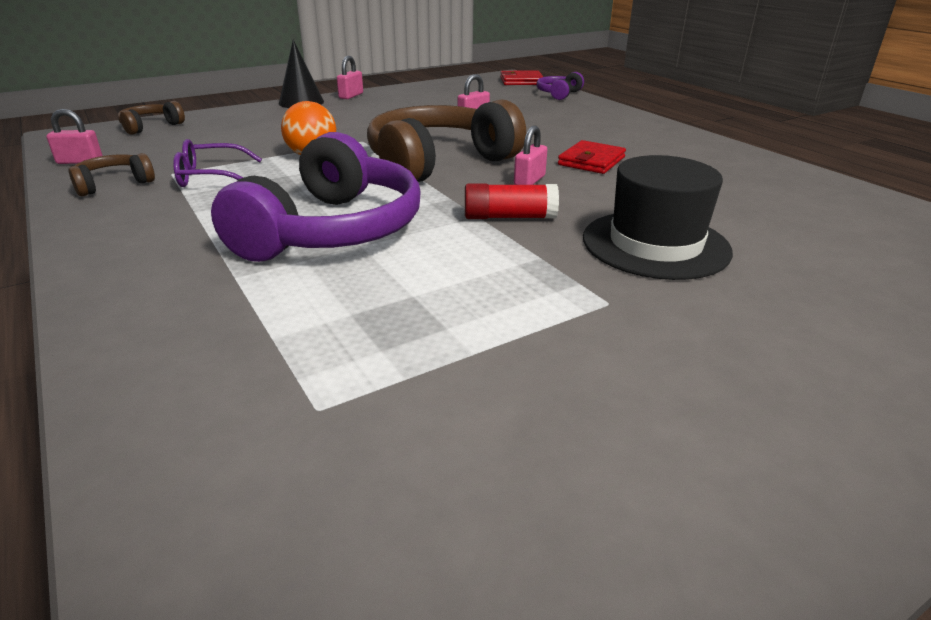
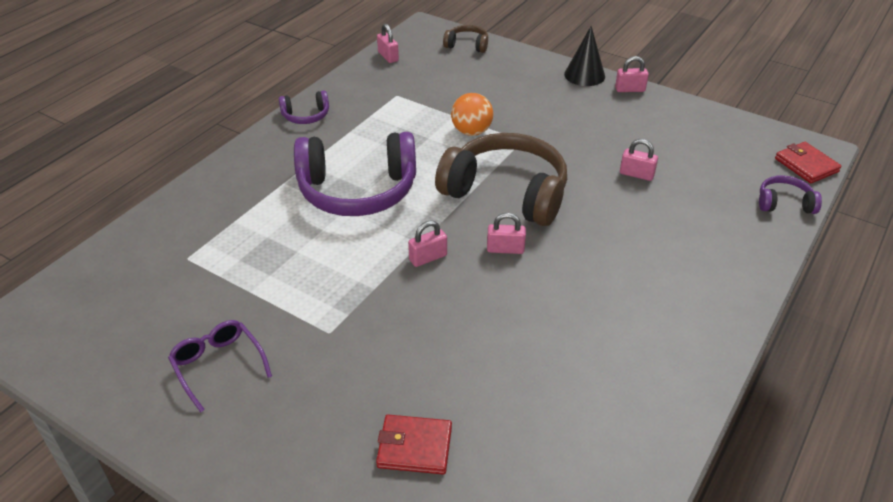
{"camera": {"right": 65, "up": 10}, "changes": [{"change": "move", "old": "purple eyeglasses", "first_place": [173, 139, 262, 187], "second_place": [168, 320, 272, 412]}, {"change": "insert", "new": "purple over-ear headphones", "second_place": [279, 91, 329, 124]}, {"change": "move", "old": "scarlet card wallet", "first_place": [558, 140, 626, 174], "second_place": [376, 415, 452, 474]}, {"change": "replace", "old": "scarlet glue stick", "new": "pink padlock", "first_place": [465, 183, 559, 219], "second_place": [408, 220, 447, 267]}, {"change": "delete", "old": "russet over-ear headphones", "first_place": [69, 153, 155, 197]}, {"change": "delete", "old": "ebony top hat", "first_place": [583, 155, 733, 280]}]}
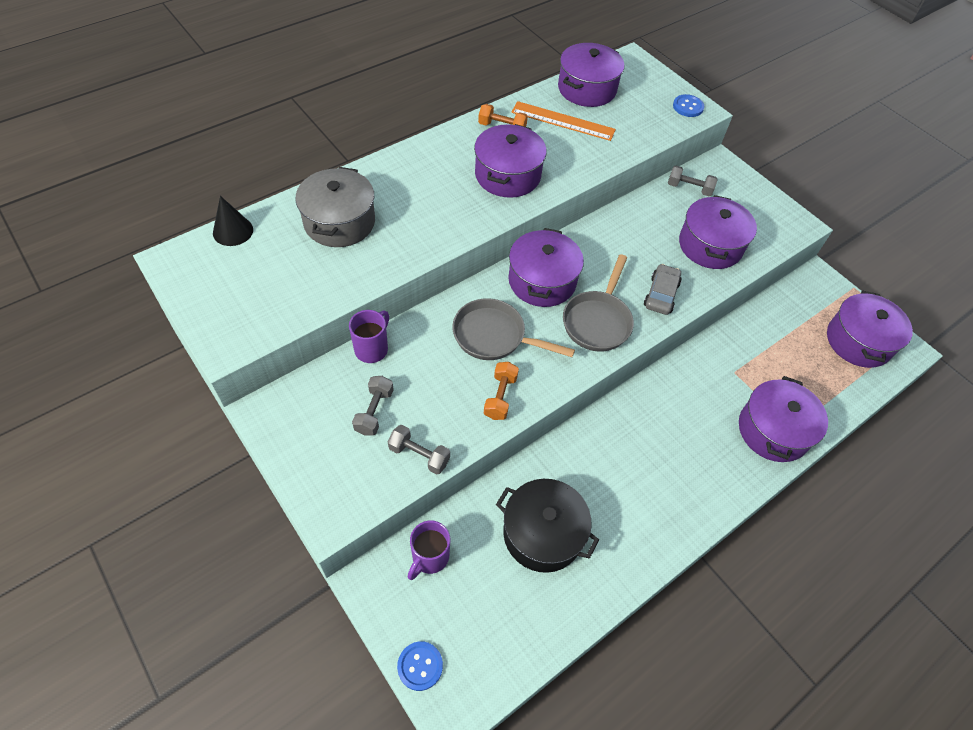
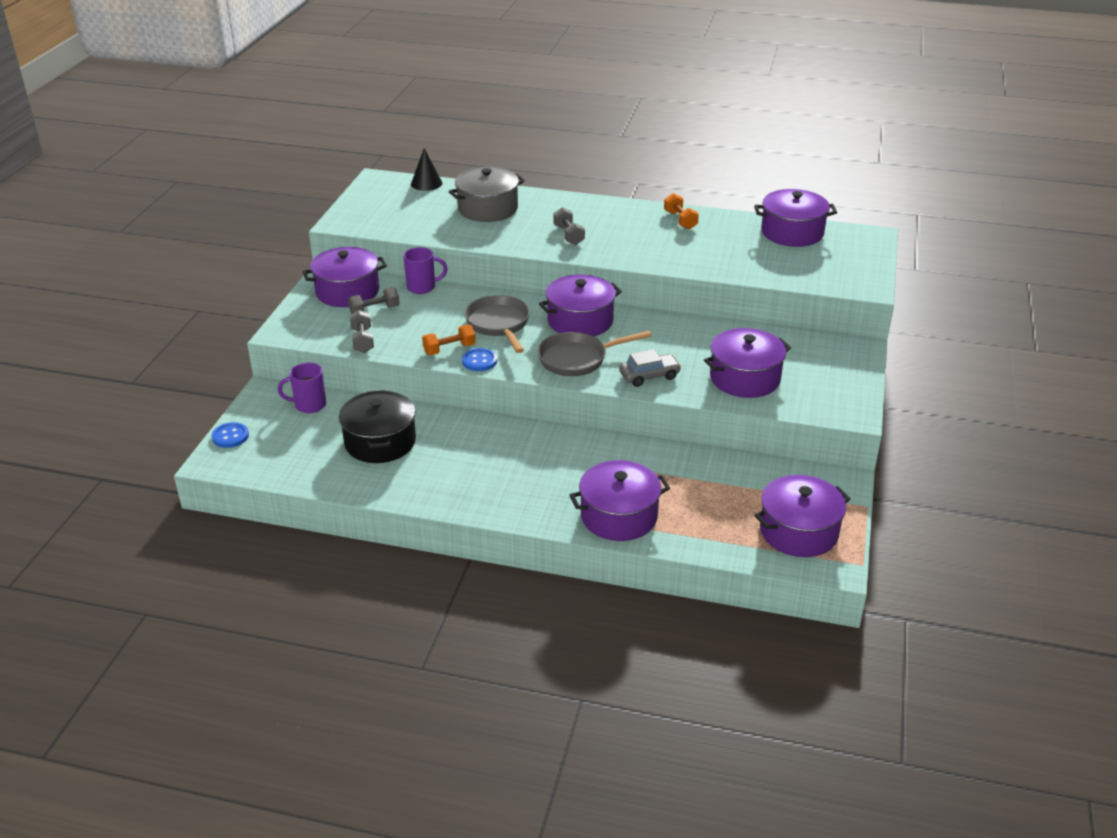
{"camera": {"right": 55, "up": -20}, "changes": [{"change": "move", "old": "purple stockpot", "first_place": [474, 124, 547, 198], "second_place": [303, 247, 387, 307]}, {"change": "move", "old": "blue shirt button", "first_place": [673, 94, 704, 117], "second_place": [462, 348, 497, 371]}, {"change": "move", "old": "grey dumbbell", "first_place": [668, 165, 717, 197], "second_place": [553, 207, 585, 245]}, {"change": "delete", "old": "bright orange measuring stick", "first_place": [511, 101, 616, 141]}]}
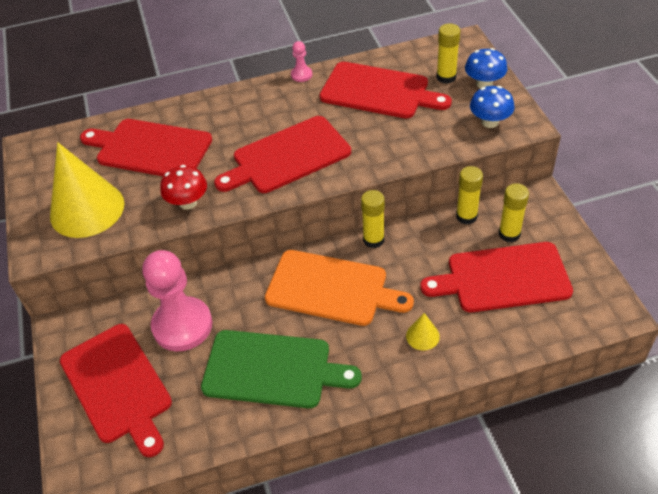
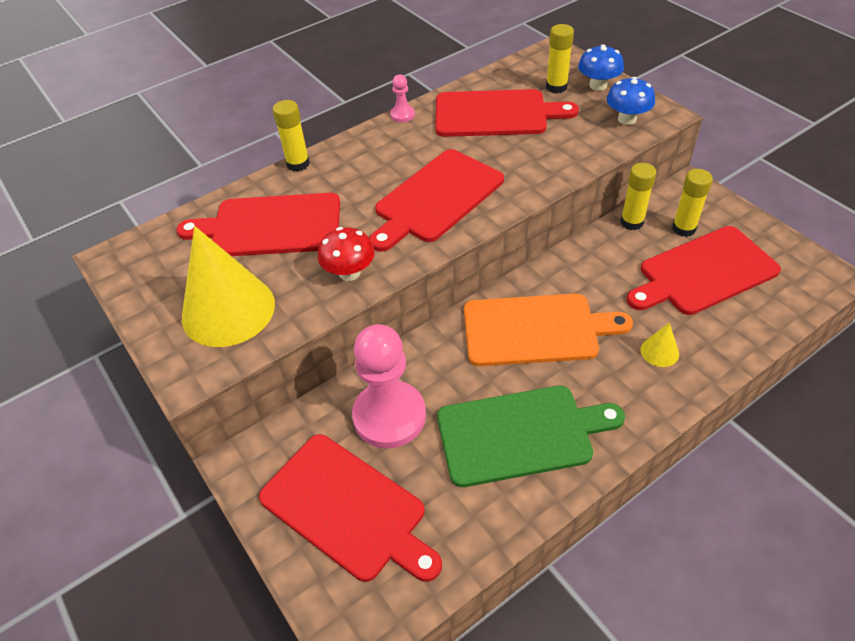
{"camera": {"right": -20, "up": 0}, "changes": [{"change": "move", "old": "yellow glue stick", "first_place": [361, 190, 385, 248], "second_place": [273, 100, 310, 172]}]}
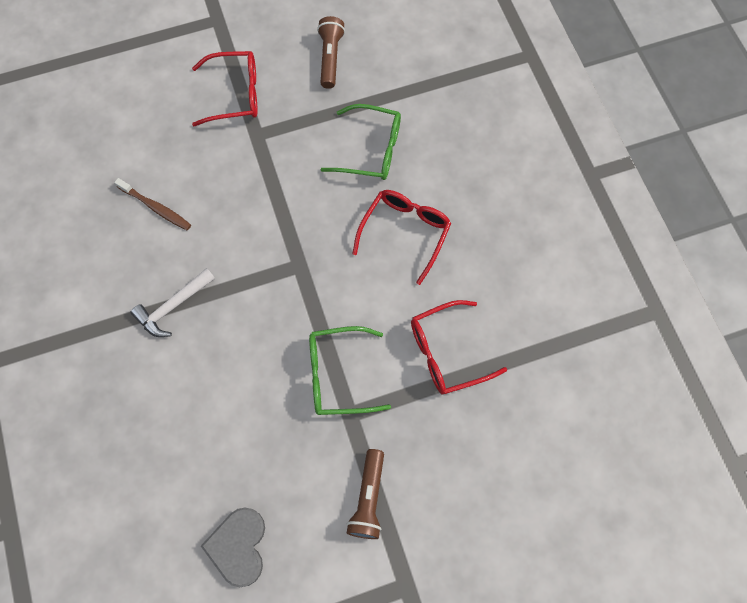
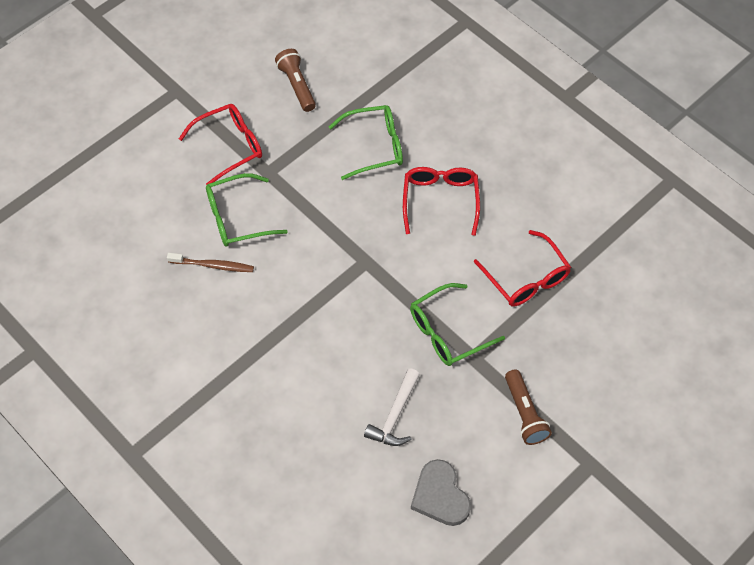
{"camera": {"right": -25, "up": -10}, "changes": [{"change": "insert", "new": "green eyeglasses", "second_place": [206, 173, 288, 247]}, {"change": "move", "old": "snow-white claw hammer", "first_place": [131, 268, 215, 337], "second_place": [364, 368, 420, 446]}, {"change": "rotate", "old": "scarlet eyeglasses", "first_place": [411, 300, 507, 394], "second_place": [474, 230, 571, 306], "degrees": -75}]}
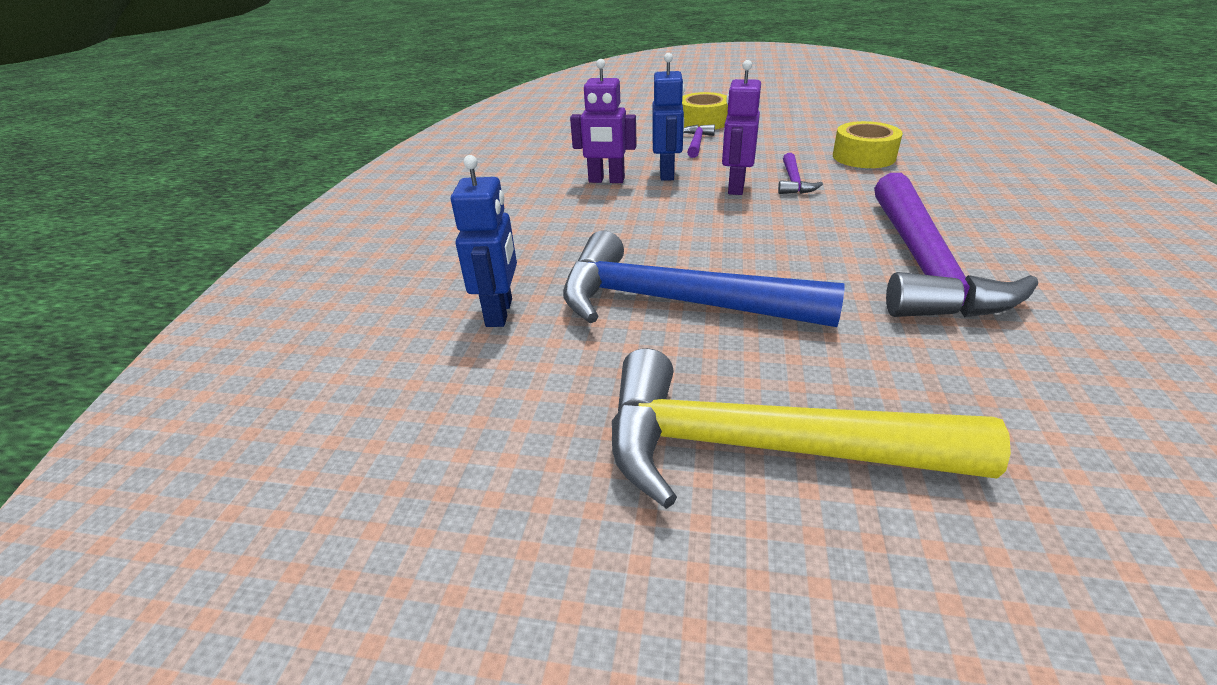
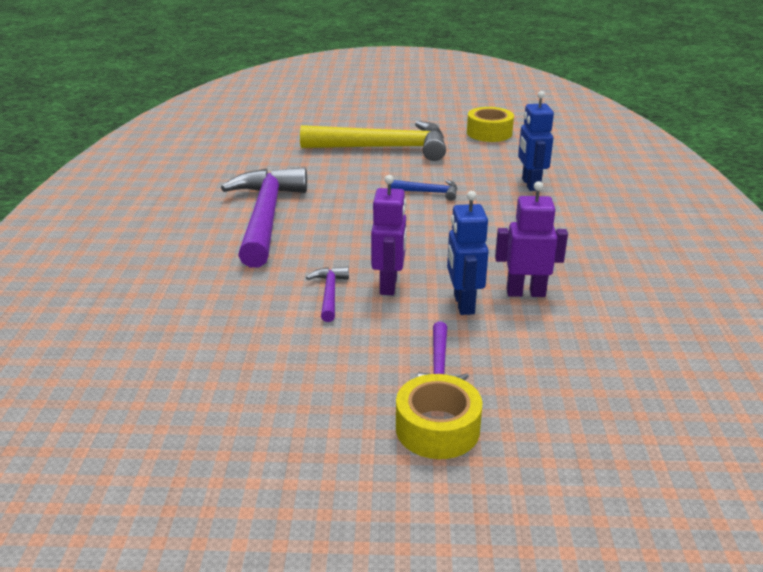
{"camera": {"right": 170, "up": -5}, "changes": [{"change": "resize", "old": "blue claw hammer", "first_place": [563, 231, 845, 327], "second_place": [391, 180, 457, 201], "factor": 0.42}, {"change": "move", "old": "yellow roll of tape", "first_place": [833, 121, 903, 168], "second_place": [467, 107, 514, 142]}]}
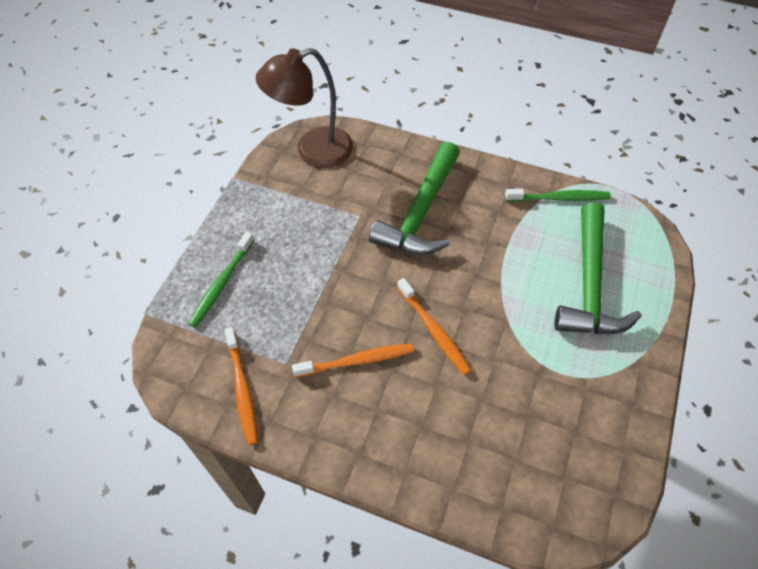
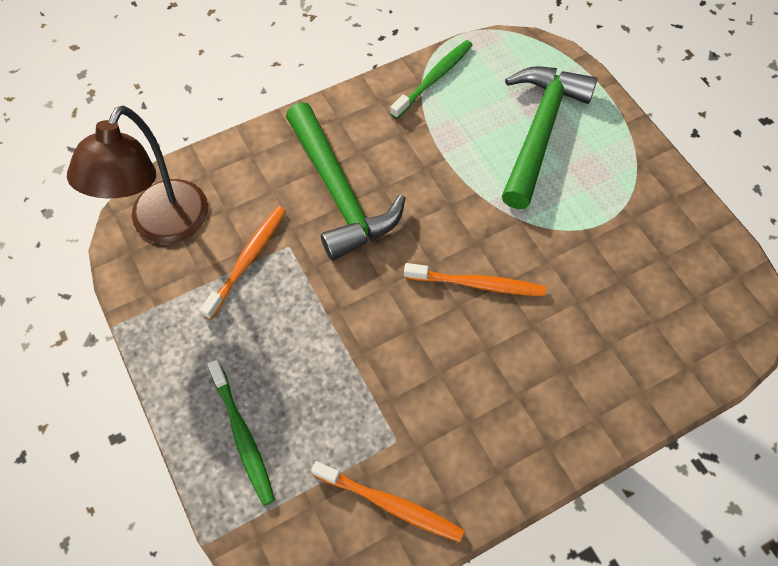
{"camera": {"right": -50, "up": 5}, "changes": [{"change": "move", "old": "bright orange tooth brush", "first_place": [292, 344, 414, 377], "second_place": [200, 206, 286, 320]}, {"change": "rotate", "old": "green claw hammer", "first_place": [555, 202, 641, 334], "second_place": [502, 66, 598, 209], "degrees": -120}]}
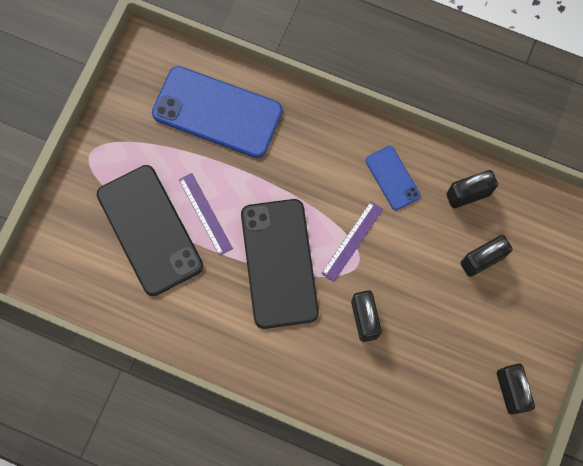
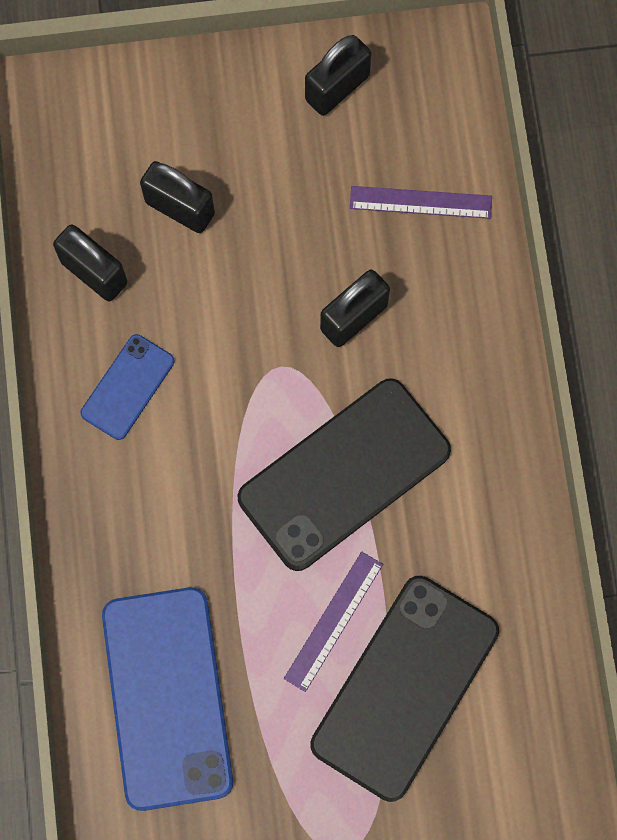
{"camera": {"right": -120, "up": 0}, "changes": [{"change": "move", "old": "purple measuring stick", "first_place": [321, 201, 383, 282], "second_place": [350, 186, 492, 219]}]}
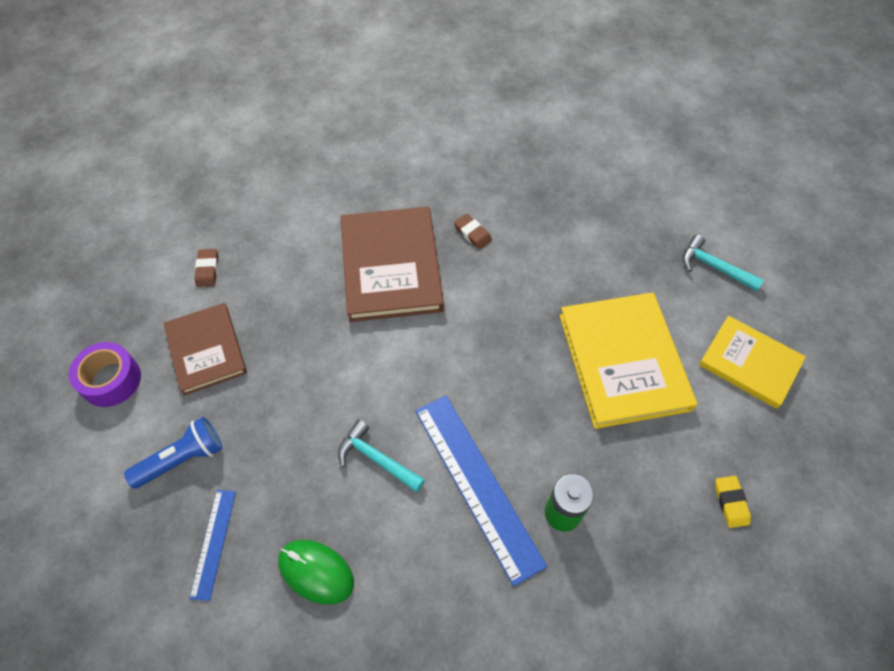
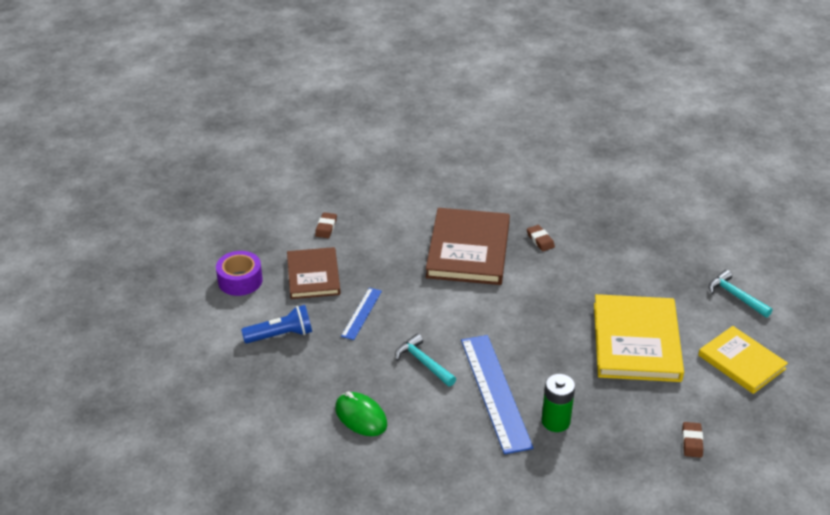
{"camera": {"right": 15, "up": -20}, "changes": [{"change": "move", "old": "blue measuring stick", "first_place": [189, 490, 236, 601], "second_place": [341, 288, 382, 340]}, {"change": "recolor", "old": "yellow pencil eraser", "new": "russet pencil eraser", "first_place": [715, 476, 751, 528], "second_place": [682, 422, 703, 458]}]}
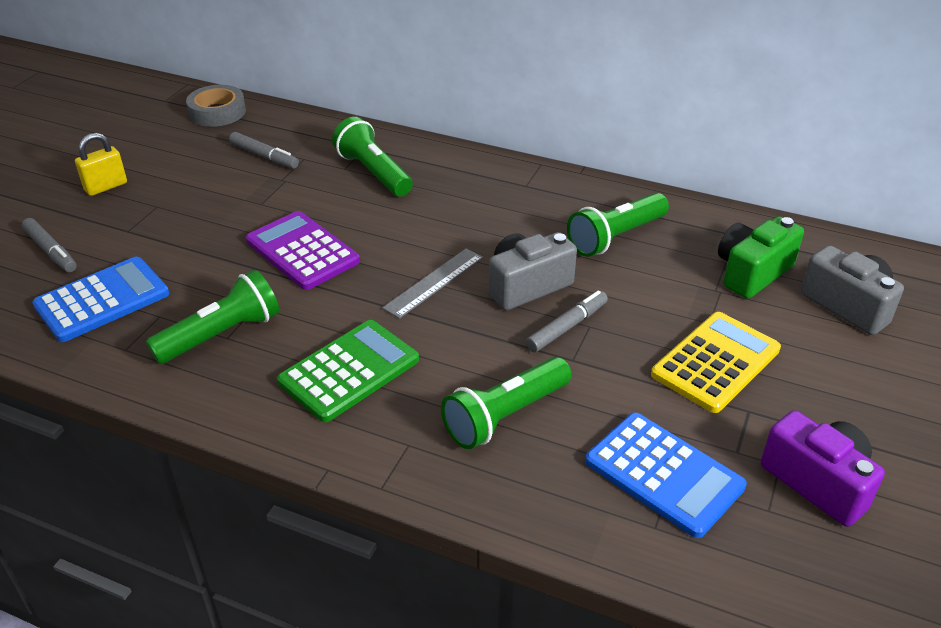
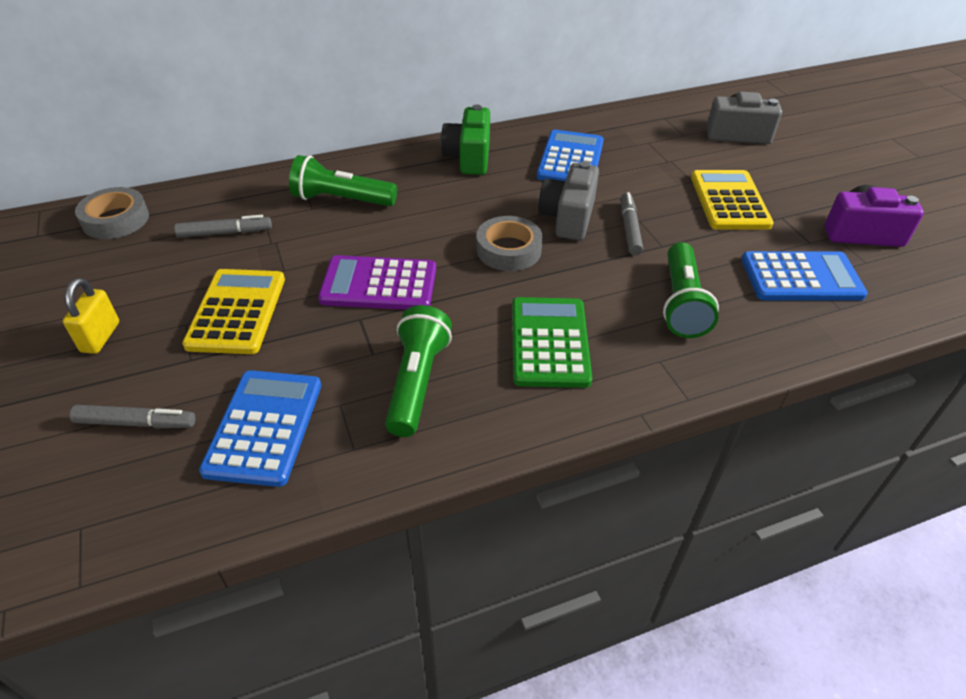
{"camera": {"right": -45, "up": 5}, "changes": [{"change": "insert", "new": "yellow calculator", "second_place": [182, 269, 285, 354]}, {"change": "move", "old": "green photo camera", "first_place": [718, 216, 804, 299], "second_place": [441, 104, 490, 175]}, {"change": "replace", "old": "grey measuring stick", "new": "grey roll of tape", "first_place": [382, 248, 483, 319], "second_place": [477, 216, 543, 271]}, {"change": "replace", "old": "green flashlight", "new": "blue calculator", "first_place": [567, 193, 669, 257], "second_place": [537, 130, 604, 181]}]}
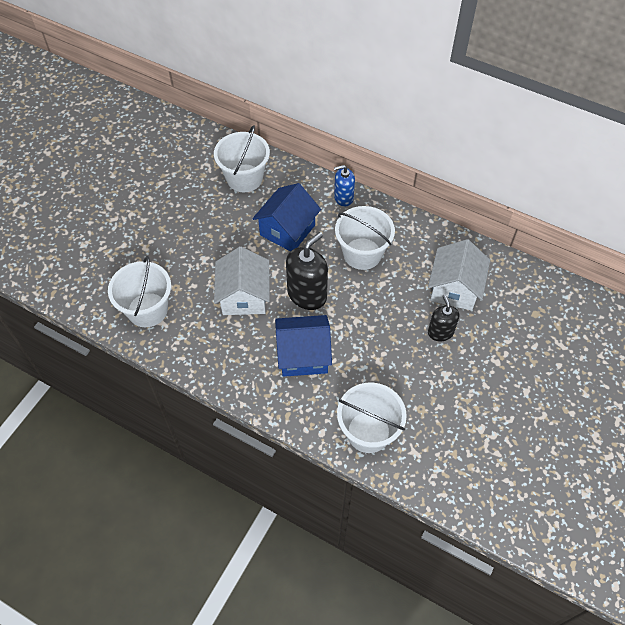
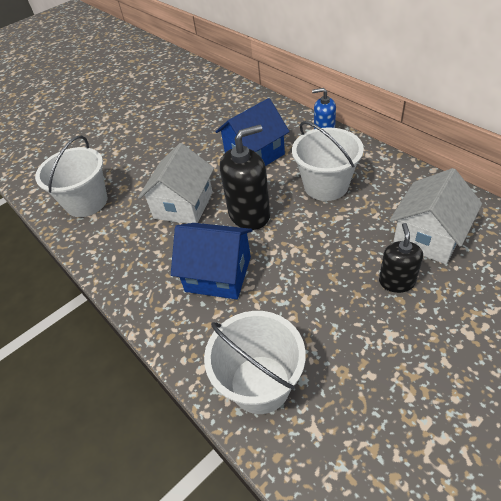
{"camera": {"right": 25, "up": -10}, "changes": [{"change": "delete", "old": "snow-white pail", "first_place": [214, 125, 270, 192]}]}
